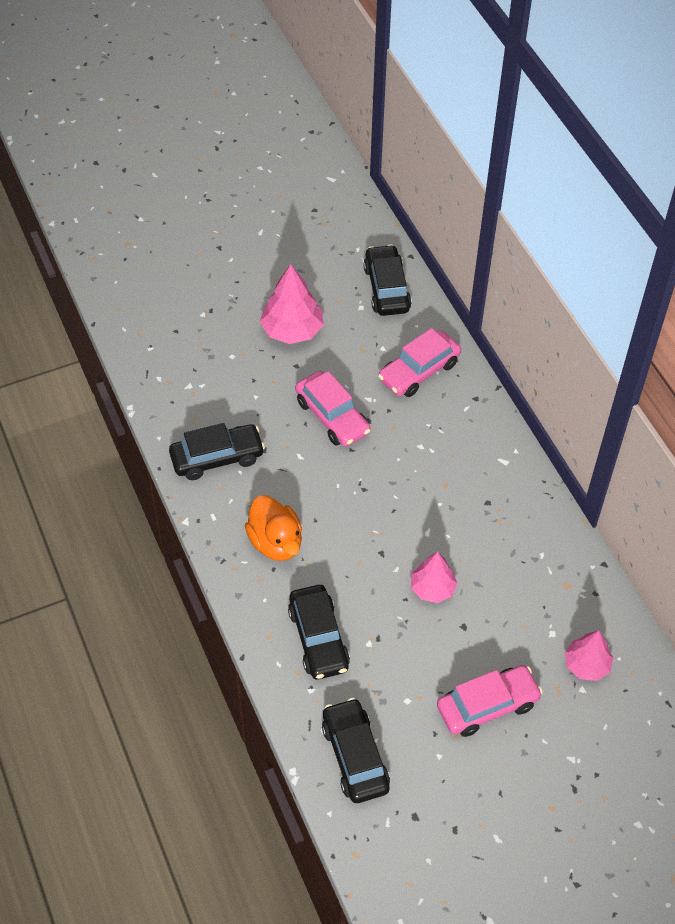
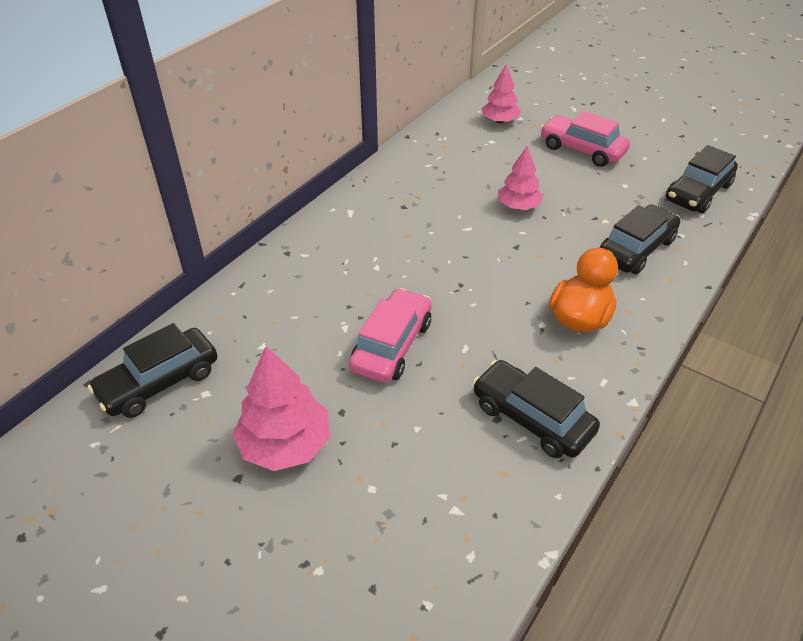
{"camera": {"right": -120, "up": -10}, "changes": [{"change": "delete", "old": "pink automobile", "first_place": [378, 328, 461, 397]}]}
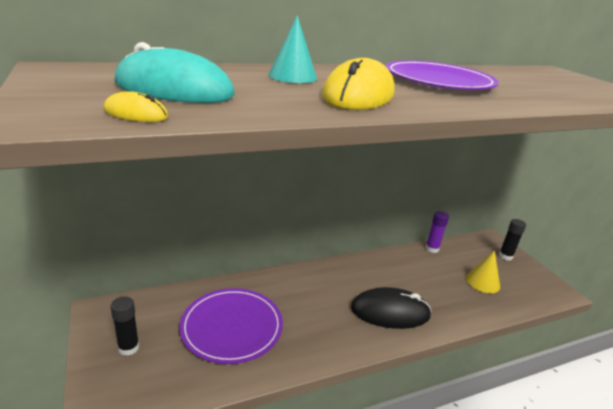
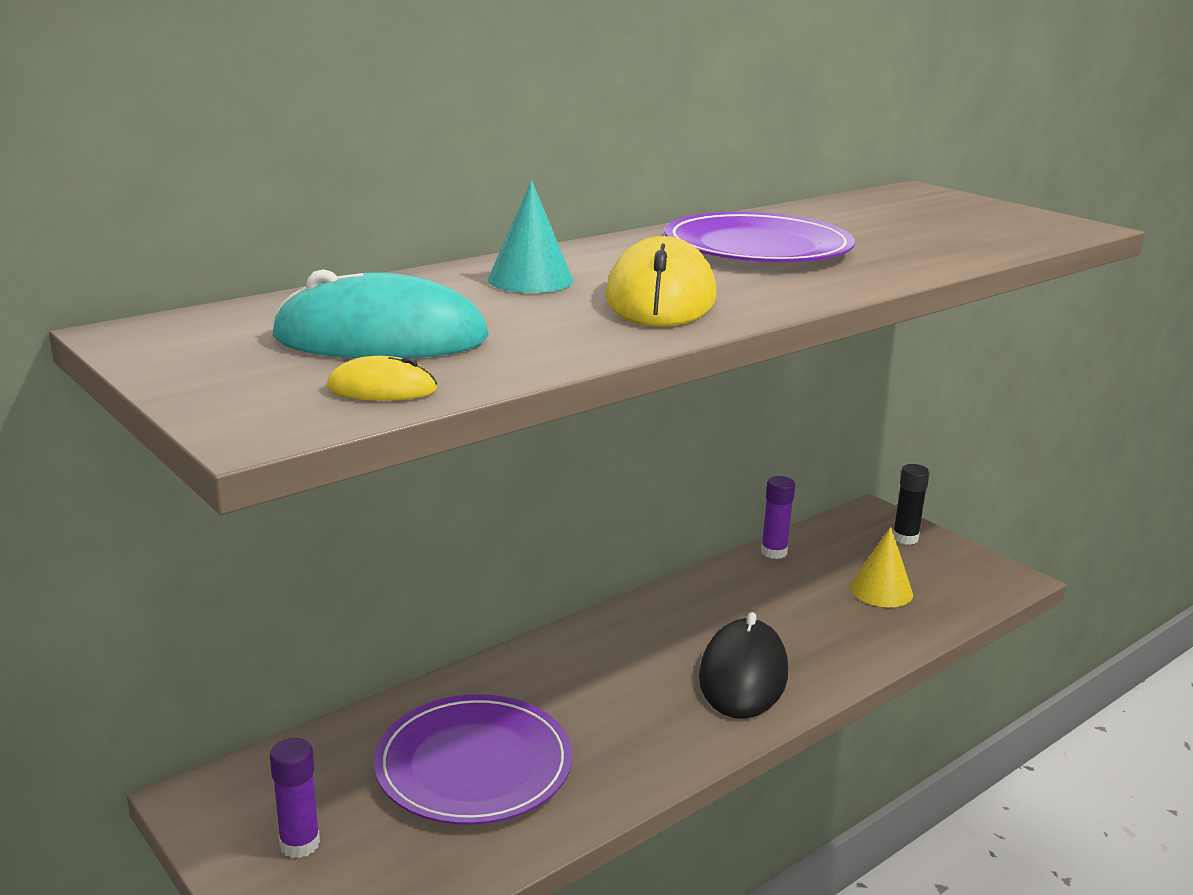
{"camera": {"right": -15, "up": -5}, "changes": [{"change": "recolor", "old": "ebony glue stick", "new": "purple glue stick", "first_place": [110, 296, 139, 356], "second_place": [270, 738, 320, 858]}, {"change": "rotate", "old": "ebony computer mouse", "first_place": [351, 287, 431, 329], "second_place": [699, 612, 788, 719], "degrees": -60}]}
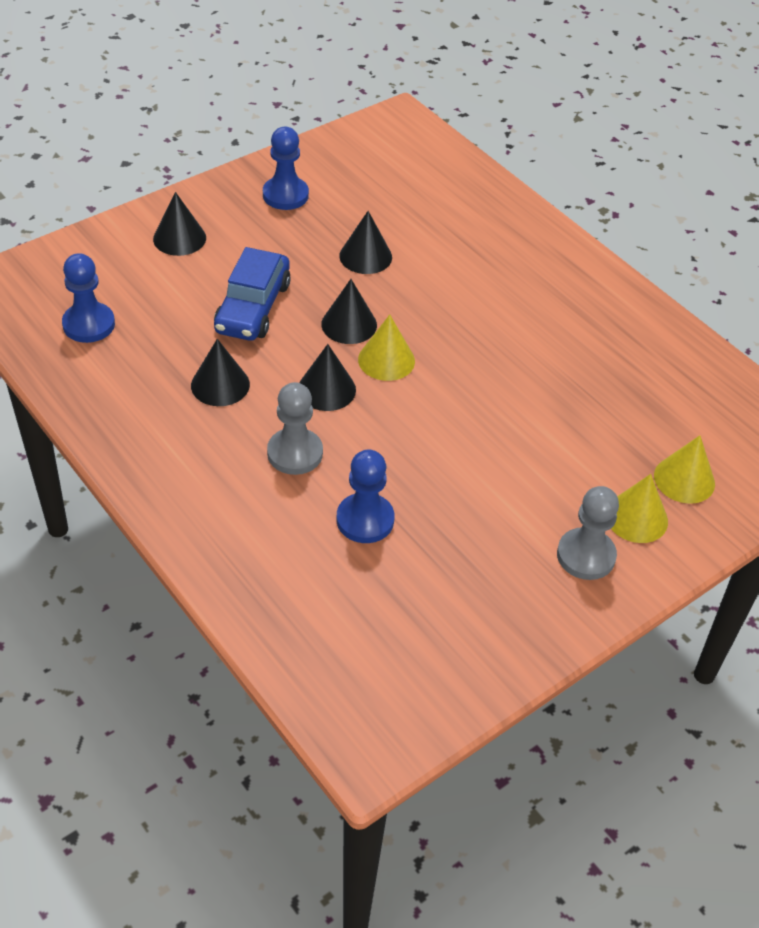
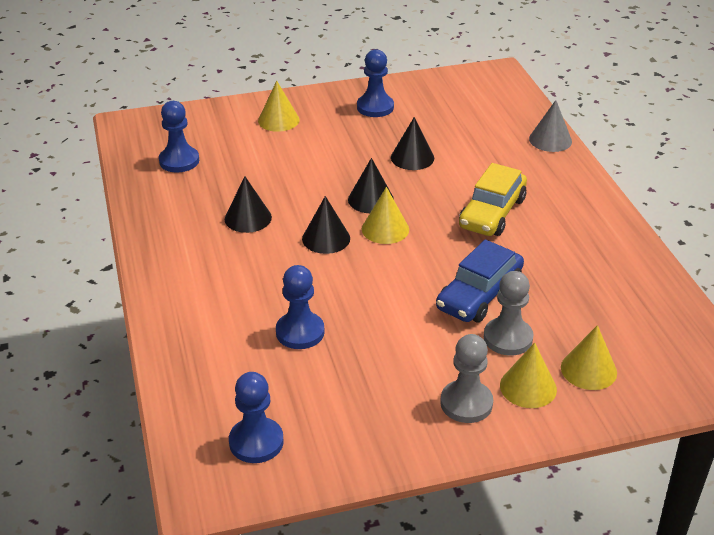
{"camera": {"right": 25, "up": -10}, "changes": [{"change": "insert", "new": "blue game pawn", "second_place": [229, 372, 284, 463]}, {"change": "recolor", "old": "ebony solid cone", "new": "yellow solid cone", "first_place": [153, 192, 206, 256], "second_place": [258, 81, 300, 132]}, {"change": "move", "old": "blue automobile", "first_place": [214, 247, 291, 341], "second_place": [436, 239, 524, 322]}, {"change": "insert", "new": "yellow automobile", "second_place": [459, 163, 527, 236]}, {"change": "move", "old": "grey game pawn", "first_place": [267, 382, 323, 475], "second_place": [484, 271, 534, 355]}, {"change": "insert", "new": "grey solid cone", "second_place": [529, 100, 572, 152]}]}
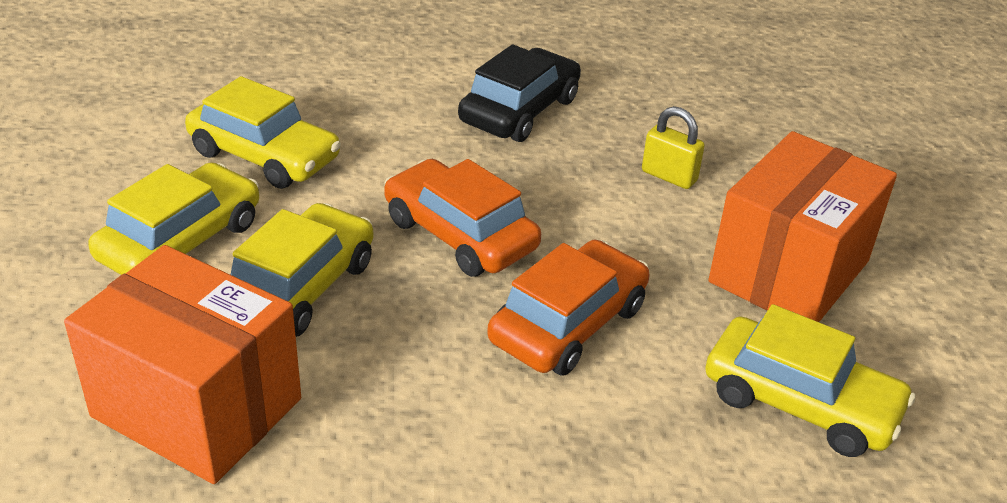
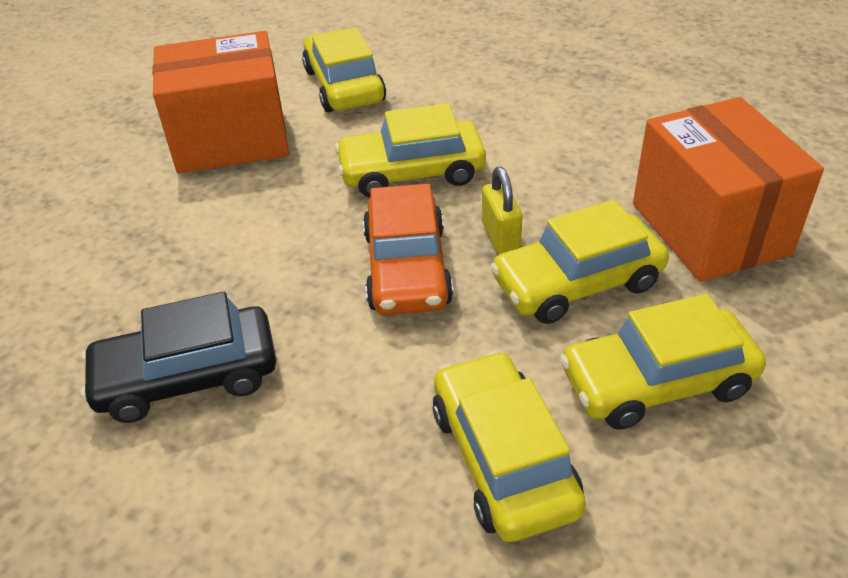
{"camera": {"right": -135, "up": 5}, "changes": [{"change": "recolor", "old": "bright orange automobile", "new": "yellow automobile", "first_place": [487, 240, 650, 376], "second_place": [335, 103, 486, 198]}, {"change": "move", "old": "yellow padlock", "first_place": [642, 106, 705, 189], "second_place": [482, 167, 523, 255]}]}
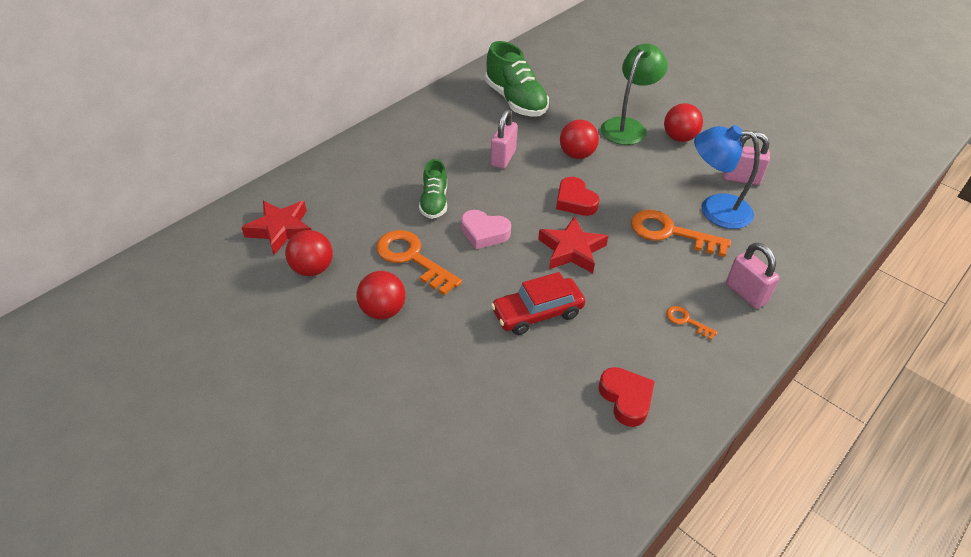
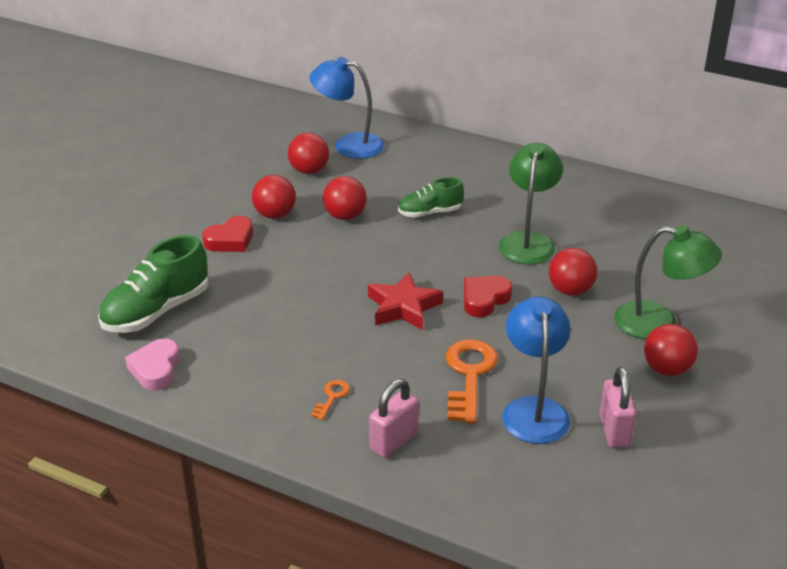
{"camera": {"right": 75, "up": -10}, "changes": [{"change": "move", "old": "green sneaker", "first_place": [485, 41, 549, 117], "second_place": [98, 235, 208, 333]}, {"change": "move", "old": "pink heart", "first_place": [461, 210, 511, 249], "second_place": [125, 339, 180, 391]}, {"change": "move", "old": "scarlet heart", "first_place": [598, 367, 655, 427], "second_place": [203, 216, 253, 252]}, {"change": "replace", "old": "scarlet star", "new": "blue reading lamp", "first_place": [241, 201, 311, 255], "second_place": [310, 57, 385, 159]}, {"change": "replace", "old": "bright orange key", "new": "scarlet ball", "first_place": [376, 230, 462, 295], "second_place": [323, 176, 367, 220]}, {"change": "replace", "old": "pink padlock", "new": "green reading lamp", "first_place": [491, 109, 517, 169], "second_place": [499, 143, 563, 265]}, {"change": "delete", "old": "scarlet automobile", "first_place": [491, 272, 585, 335]}]}
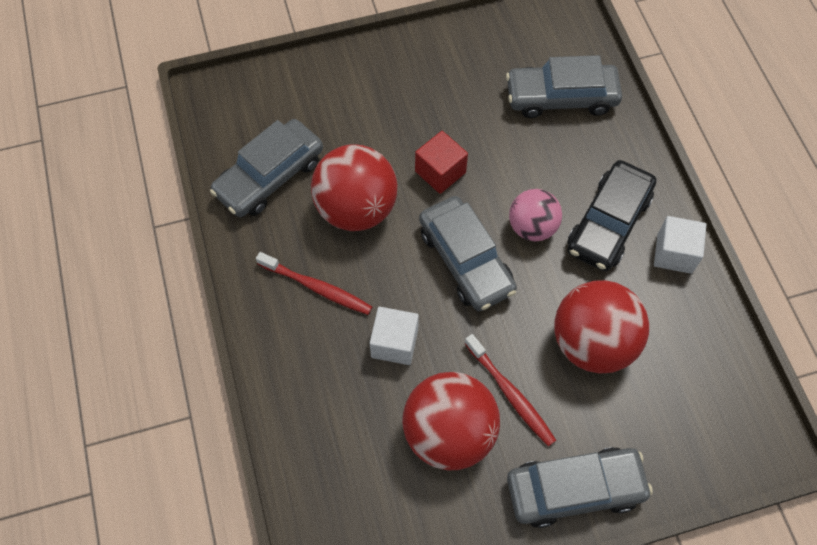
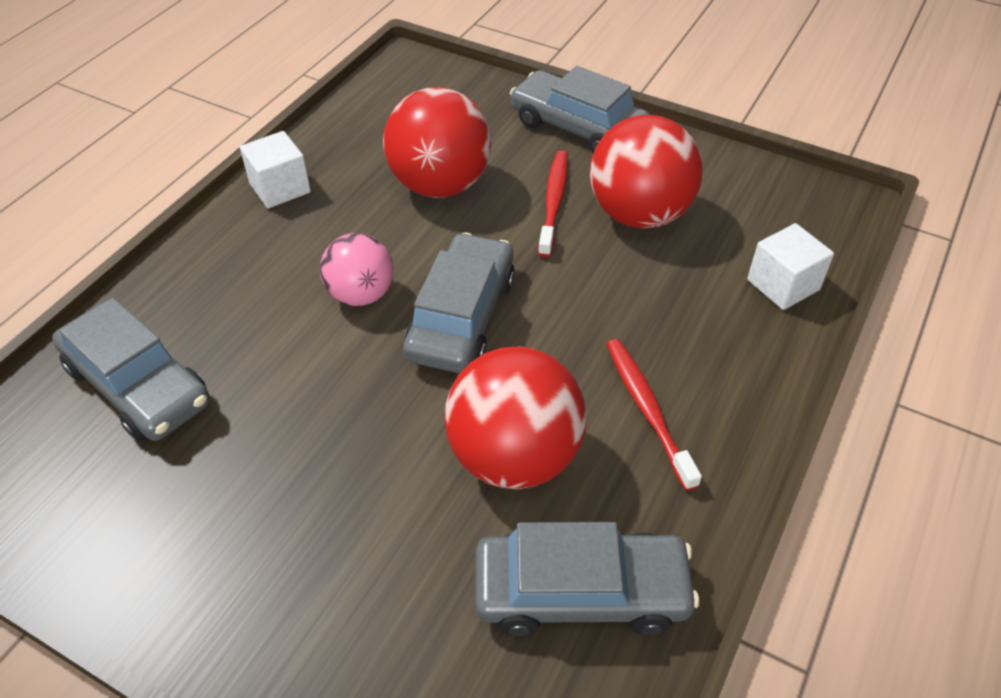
{"camera": {"right": -135, "up": -15}, "changes": [{"change": "move", "old": "snow-white solid cube", "first_place": [370, 307, 419, 365], "second_place": [747, 223, 834, 310]}, {"change": "delete", "old": "scarlet solid cube", "first_place": [415, 131, 468, 194]}, {"change": "delete", "old": "ebony automobile", "first_place": [567, 160, 656, 271]}]}
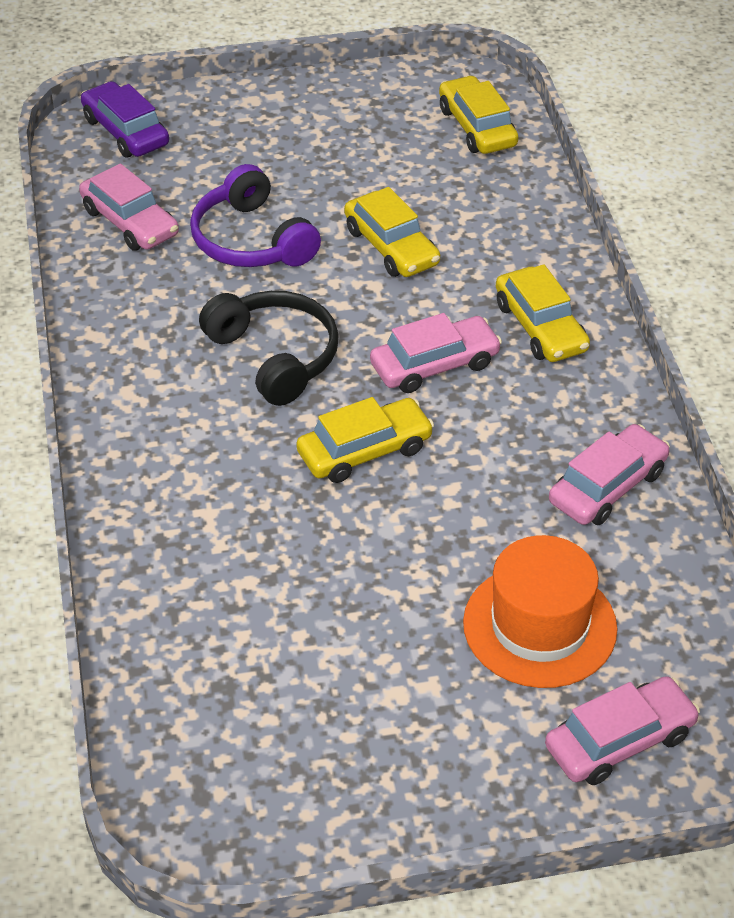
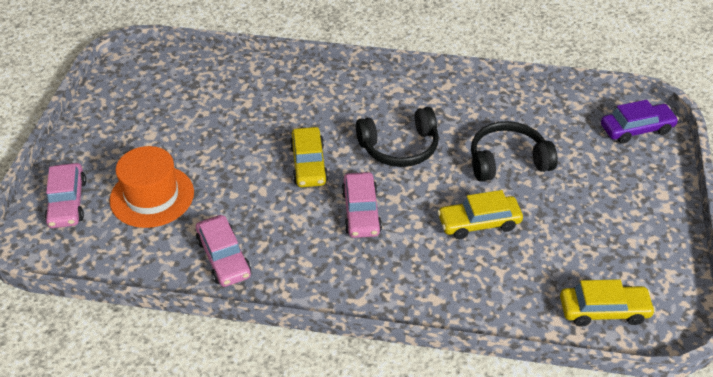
{"camera": {"right": 110, "up": 0}, "changes": [{"change": "recolor", "old": "purple over-ear headphones", "new": "ebony over-ear headphones", "first_place": [190, 164, 321, 267], "second_place": [471, 121, 558, 182]}, {"change": "delete", "old": "pink automobile", "first_place": [79, 164, 179, 251]}, {"change": "delete", "old": "yellow automobile", "first_place": [496, 264, 590, 362]}]}
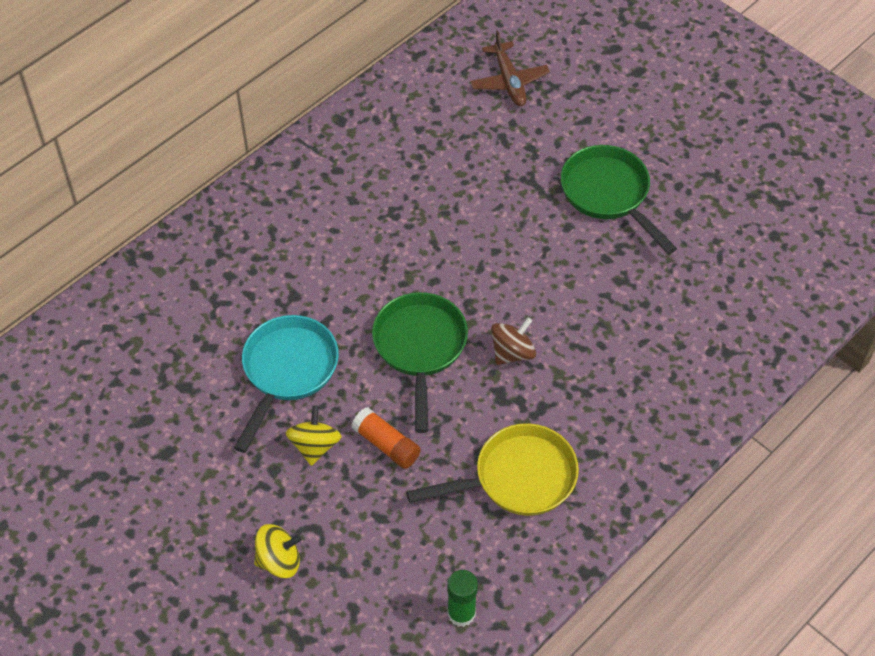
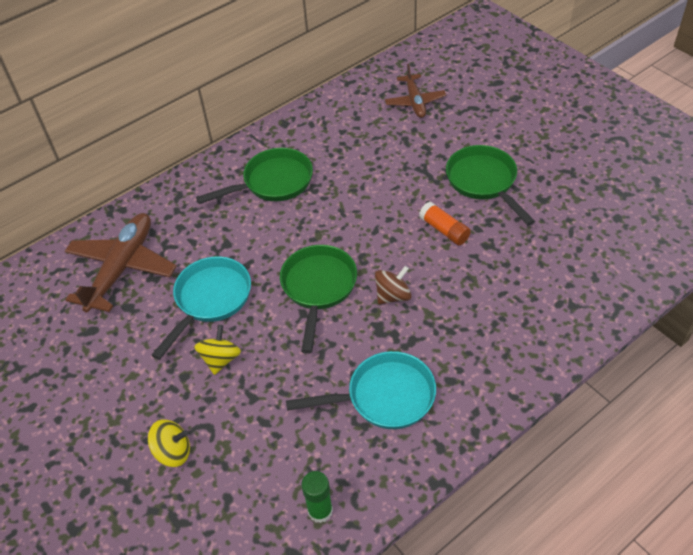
{"camera": {"right": 10, "up": -5}, "changes": [{"change": "insert", "new": "russet plane", "second_place": [65, 213, 177, 313]}, {"change": "insert", "new": "green frying pan", "second_place": [196, 148, 313, 204]}, {"change": "recolor", "old": "yellow frying pan", "new": "teal frying pan", "first_place": [406, 423, 579, 516], "second_place": [286, 351, 436, 429]}, {"change": "move", "old": "bright orange glue stick", "first_place": [351, 407, 421, 469], "second_place": [419, 202, 471, 246]}]}
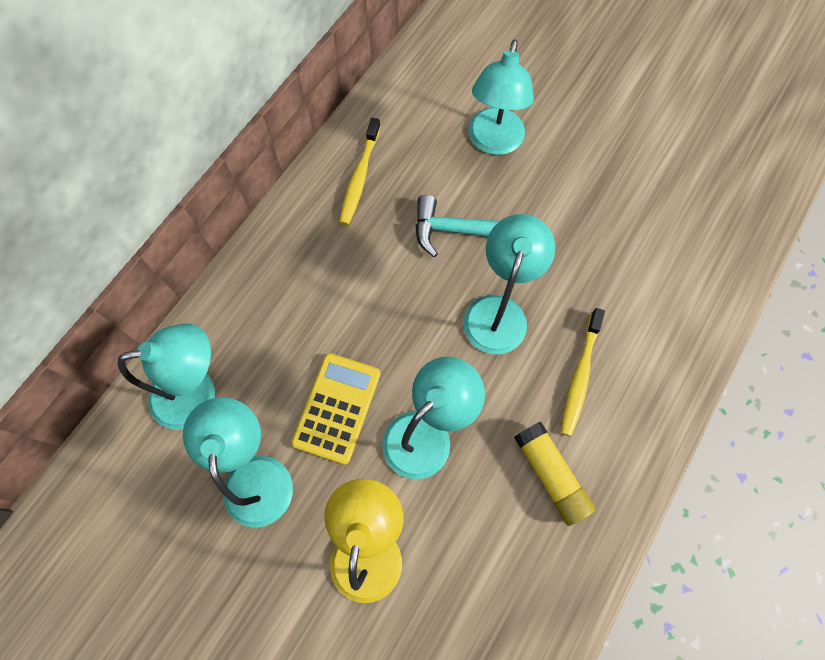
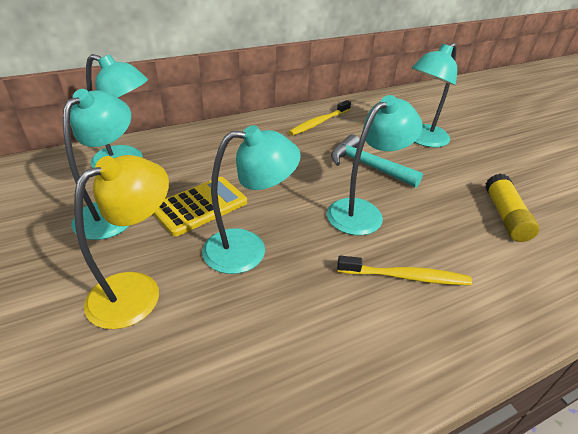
{"camera": {"right": 30, "up": -30}, "changes": [{"change": "rotate", "old": "yellow tooth brush", "first_place": [561, 308, 605, 437], "second_place": [337, 256, 472, 285], "degrees": -135}, {"change": "move", "old": "yellow glue stick", "first_place": [514, 421, 596, 526], "second_place": [485, 174, 539, 242]}]}
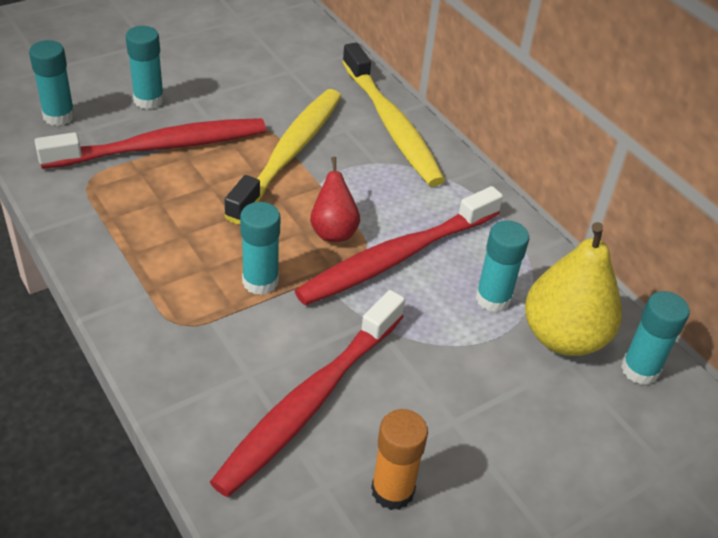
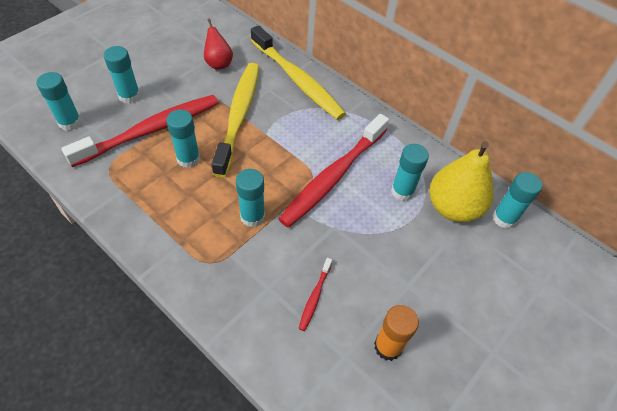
{"camera": {"right": -15, "up": 10}, "changes": [{"change": "insert", "new": "teal glue stick", "second_place": [166, 109, 200, 168]}, {"change": "move", "old": "scarlet toy pear", "first_place": [310, 157, 360, 242], "second_place": [204, 18, 233, 70]}, {"change": "resize", "old": "scarlet tooth brush", "first_place": [210, 290, 405, 497], "second_place": [298, 258, 332, 331], "factor": 0.42}]}
